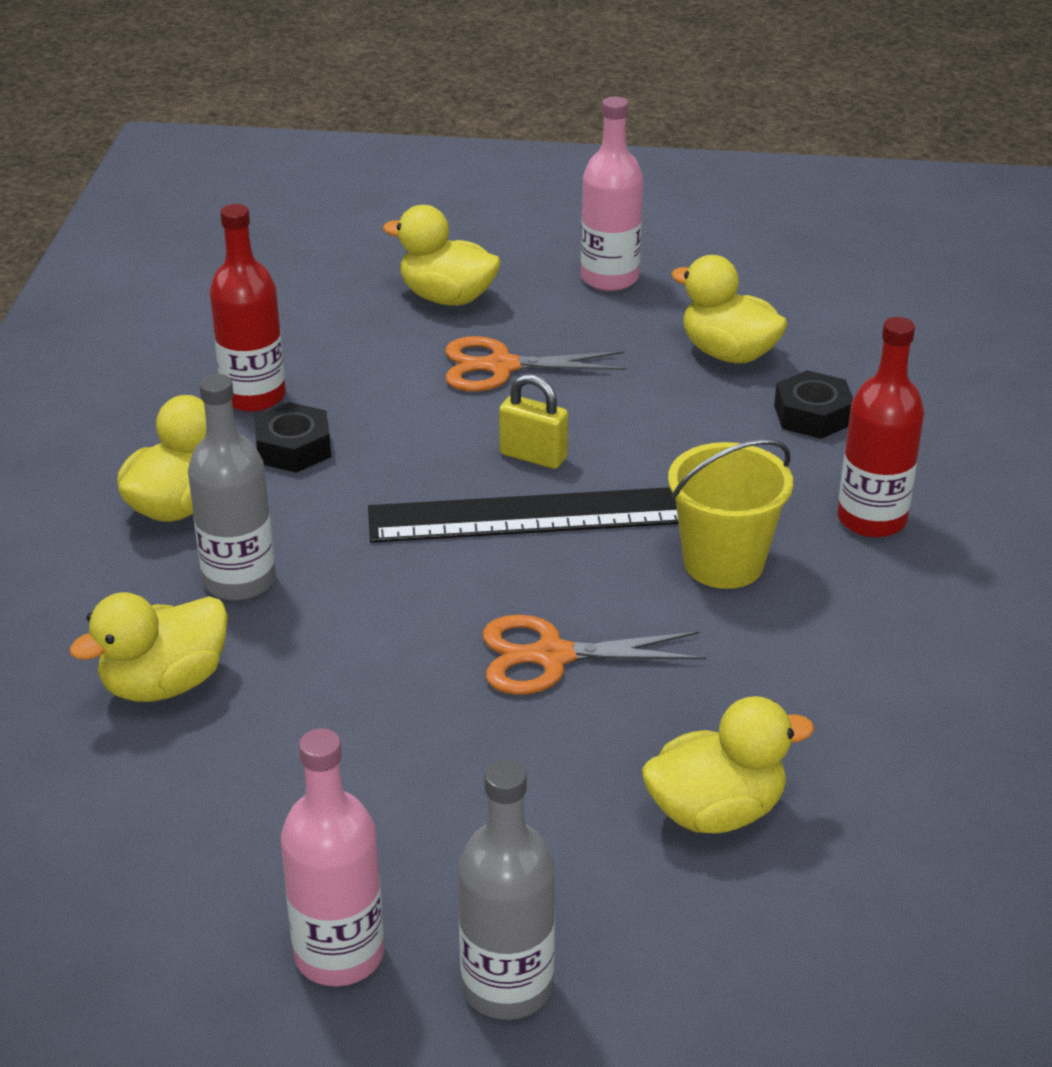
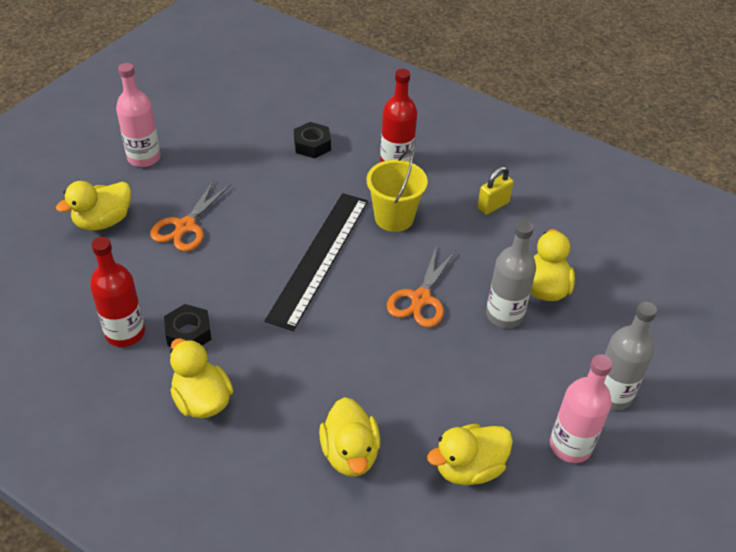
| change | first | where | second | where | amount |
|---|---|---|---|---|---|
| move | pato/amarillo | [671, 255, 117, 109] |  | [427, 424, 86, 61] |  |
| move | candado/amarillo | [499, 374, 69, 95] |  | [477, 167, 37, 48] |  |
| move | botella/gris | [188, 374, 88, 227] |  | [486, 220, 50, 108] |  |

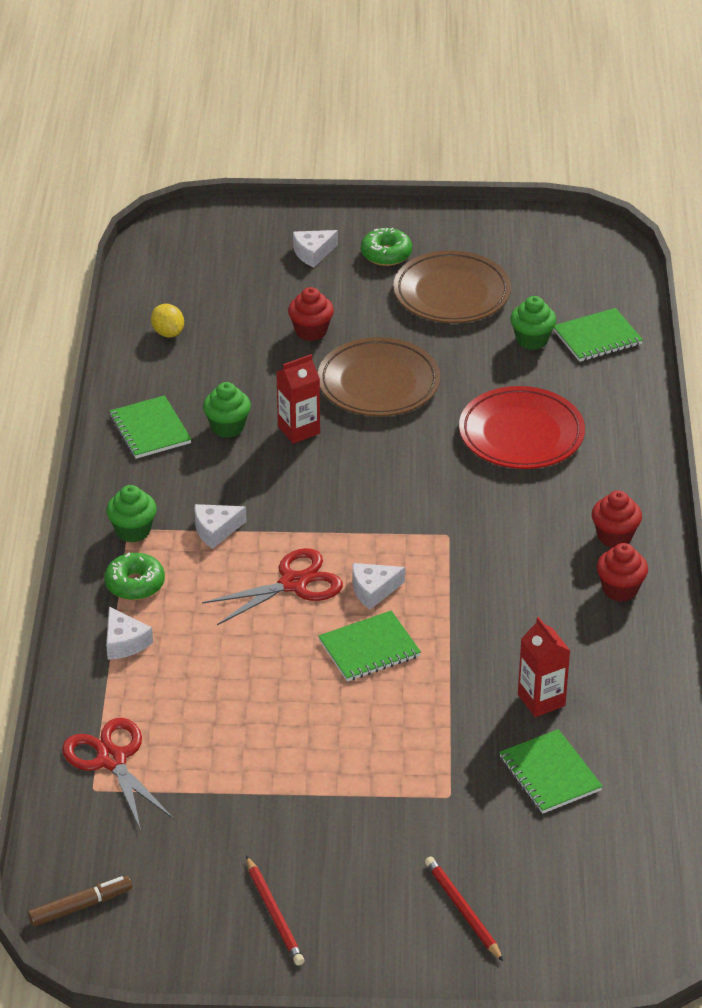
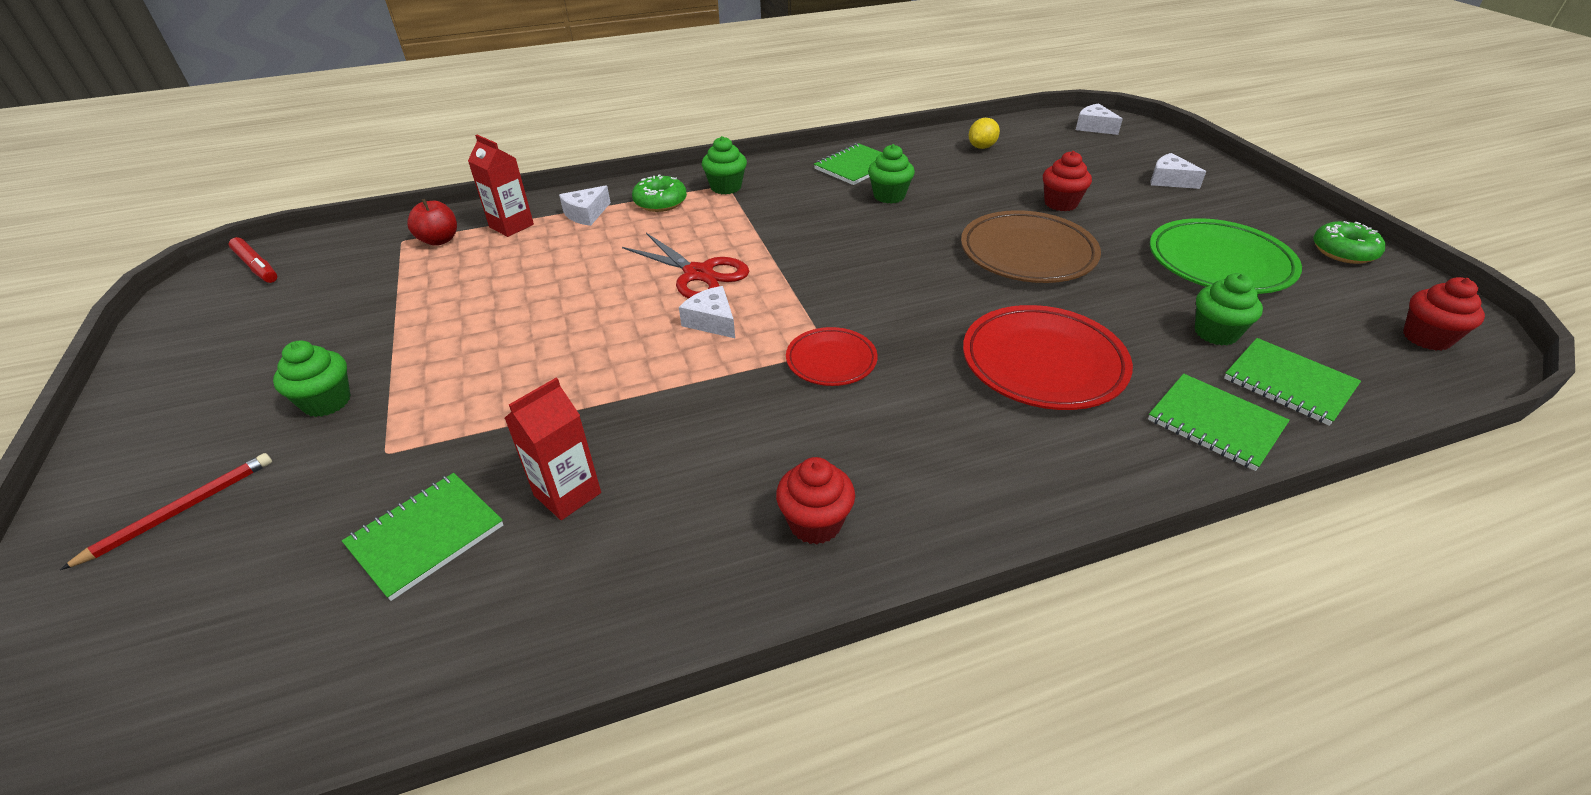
| change | first | where | second | where | amount |
|---|---|---|---|---|---|
| recolor | rotulador/marrón | [28, 876, 104, 51] | rotulador/rojo | [228, 237, 50, 46] |  |
| insert |  |  | magdalena/verde | [273, 340, 78, 77] |  |
| replace | tijeras/rojo | [62, 718, 112, 113] | manzana/rojo | [407, 199, 50, 47] |  |
| move | cartón de leche/rojo | [276, 354, 44, 90] |  | [468, 135, 66, 102] |  |
| insert |  |  | plato/rojo | [786, 327, 92, 59] |  |
| move | queso/blanco | [195, 504, 52, 45] |  | [1076, 103, 47, 32] |  |
| move | cuaderno/verde | [318, 611, 103, 71] |  | [1148, 374, 142, 97] |  |
| recolor | plato/marrón | [393, 250, 118, 73] | plato/verde | [1150, 218, 152, 76] |  |
| move | rosquilla/verde | [361, 228, 51, 38] |  | [1313, 221, 72, 43] |  |
| move | magdalena/rojo | [592, 490, 50, 58] |  | [1403, 277, 82, 74] |  |
| delete | lápiz/rojo | [246, 856, 59, 109] |  |  |  |

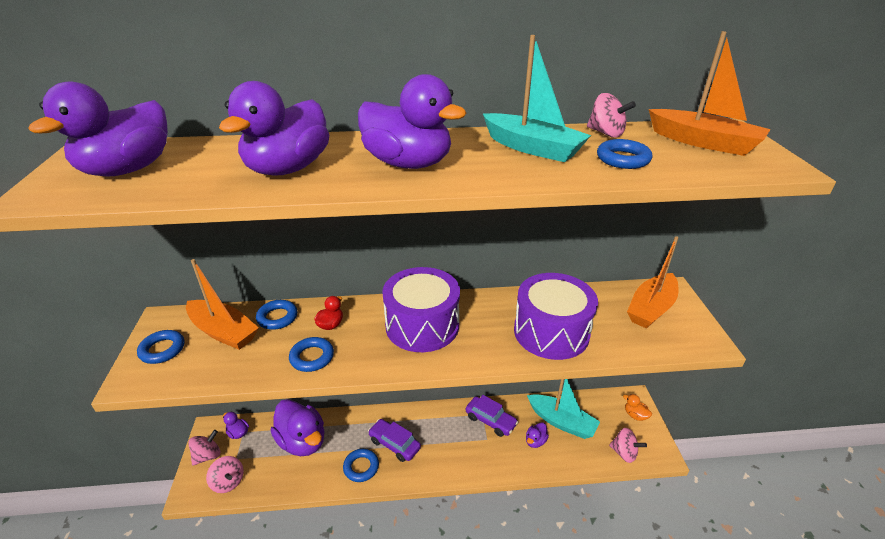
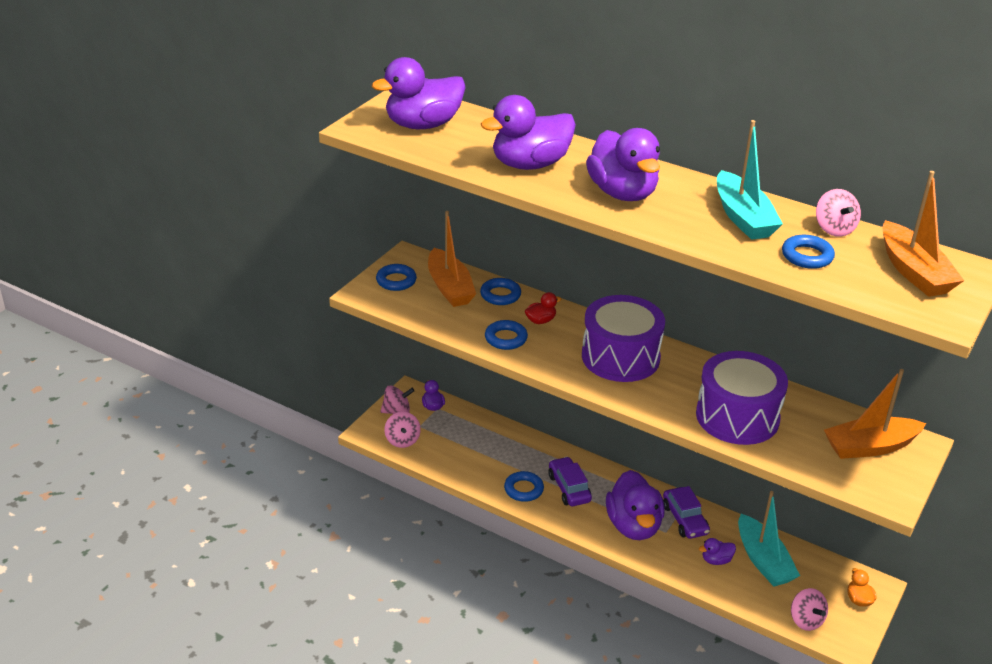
| change | first | where | second | where | amount |
|---|---|---|---|---|---|
| move | pato/morado | [270, 399, 55, 57] |  | [606, 470, 59, 70] |  |

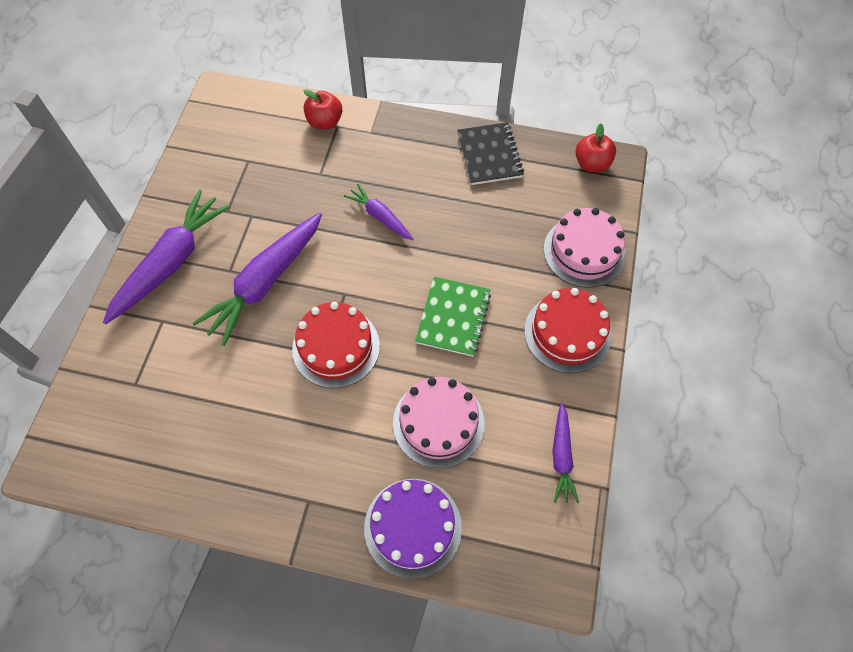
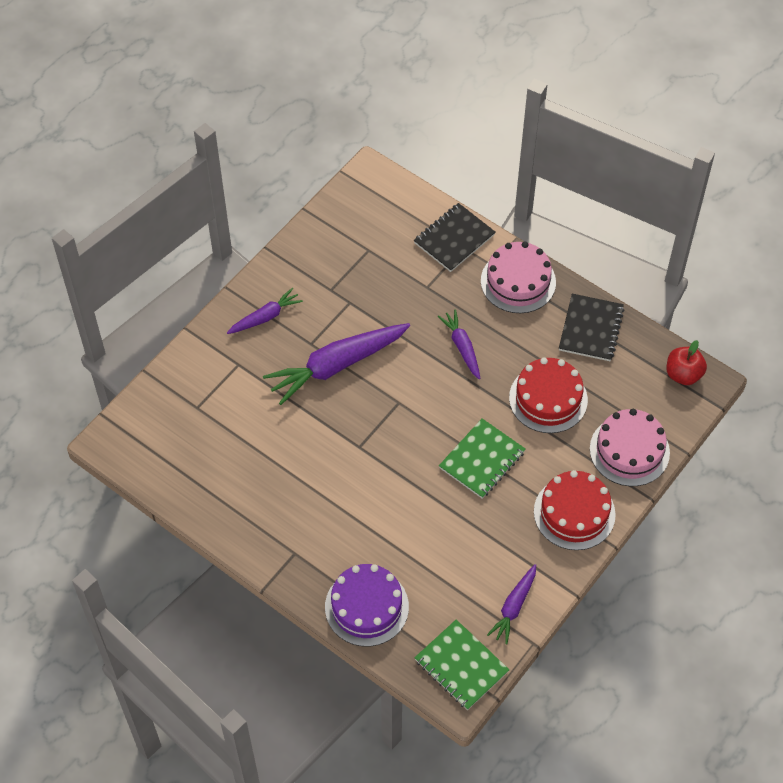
| change | first | where | second | where | amount |
|---|---|---|---|---|---|
| resize | zanahoria/morado | [103, 189, 127, 135] |  | [227, 288, 76, 46] | x0.54 |
| replace | manzana/rojo | [303, 89, 39, 40] | cuaderno/negro | [414, 203, 81, 69] |  |
| insert |  |  | cuaderno/verde | [414, 620, 95, 90] |  |
| move | tarta/rosa | [393, 377, 91, 91] |  | [481, 241, 75, 72] |  |
| move | tarta/rojo | [292, 302, 88, 86] |  | [509, 357, 79, 76] |  |

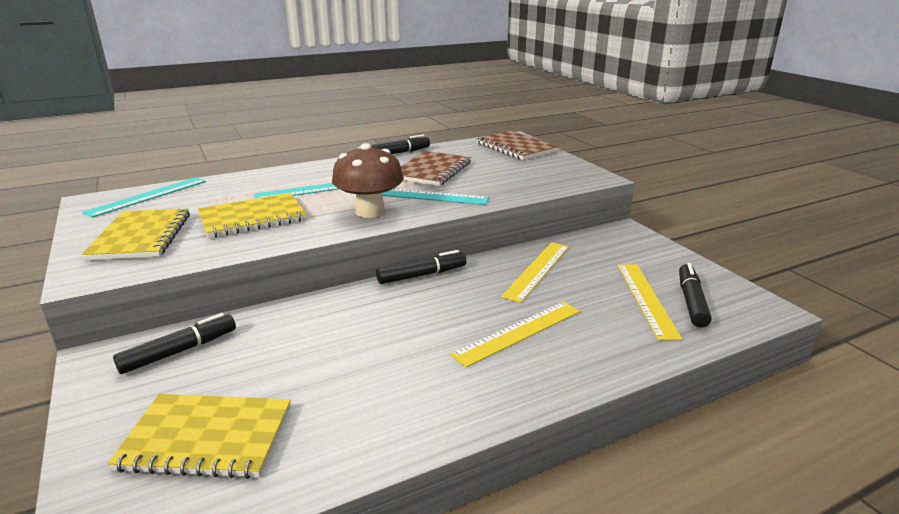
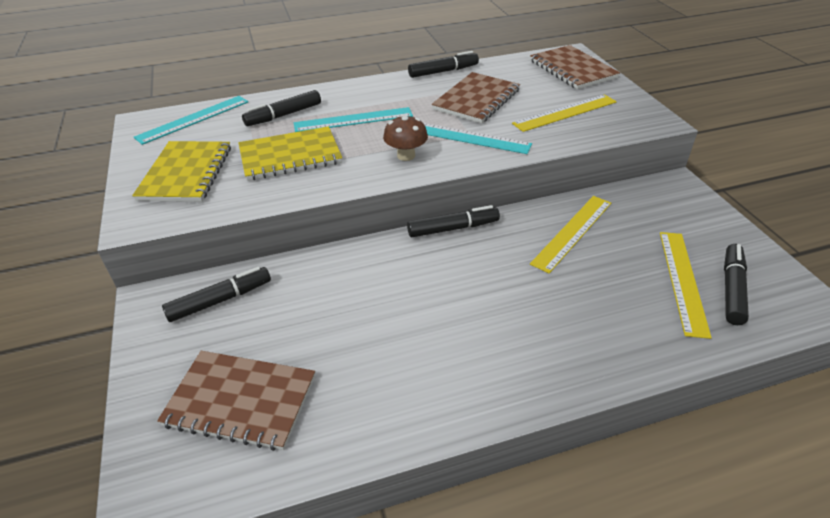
| change | first | where | second | where | amount |
|---|---|---|---|---|---|
| recolor | cuaderno/amarillo | [108, 394, 183, 85] | cuaderno/marrón | [157, 351, 158, 100] |  |
| insert |  |  | rotulador/negro | [242, 90, 79, 36] |  |
| resize | seta/marrón | [332, 143, 72, 75] |  | [383, 115, 45, 46] | x0.61 |
| move | regla/amarillo | [450, 302, 130, 65] |  | [512, 94, 105, 38] |  |

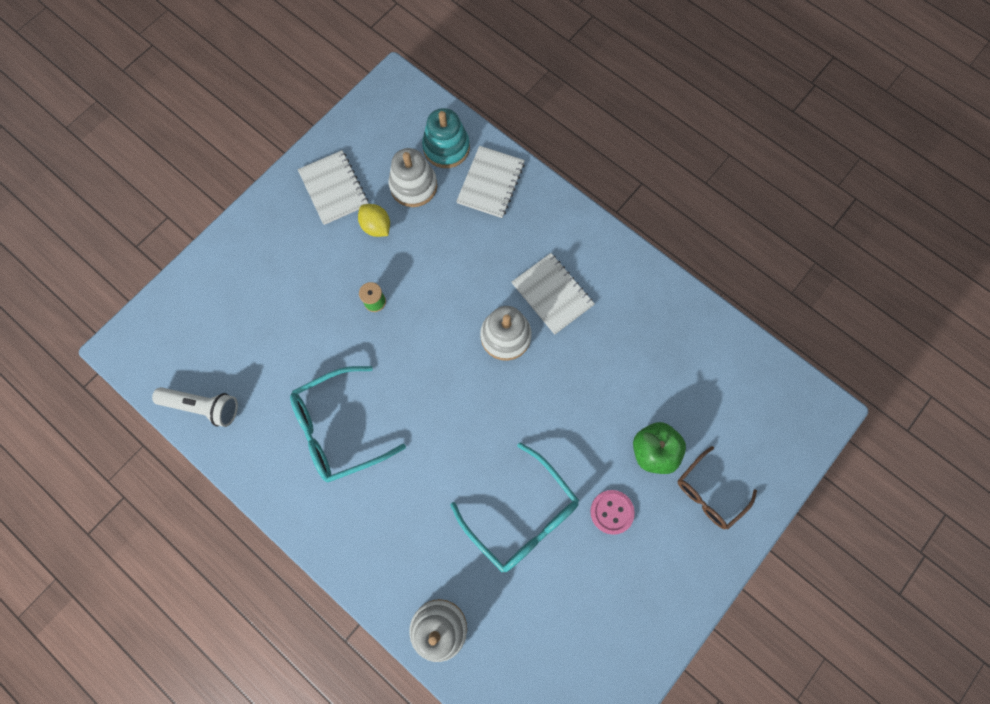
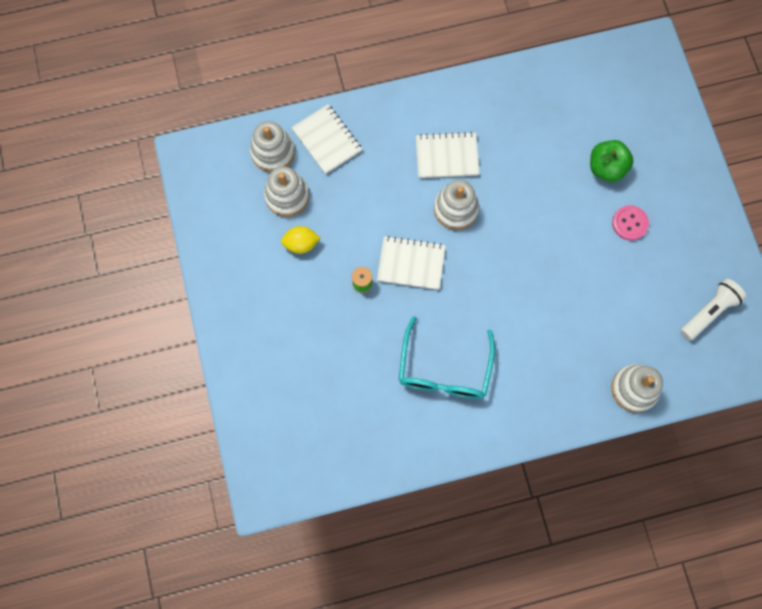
| change | first | where | second | where | amount |
|---|---|---|---|---|---|
| recolor | juguete apilable/turquesa | [422, 108, 48, 60] | juguete apilable/blanco | [250, 121, 45, 51] |  |
| move | cuaderno/blanco | [298, 150, 70, 75] |  | [377, 236, 69, 54] |  |
| move | lámpara de mano/blanco | [152, 387, 86, 40] |  | [681, 279, 65, 61] |  |
| delete | gafas/turquesa | [450, 443, 129, 129] |  |  |  |
| delete | gafas/marrón | [678, 446, 79, 84] |  |  |  |

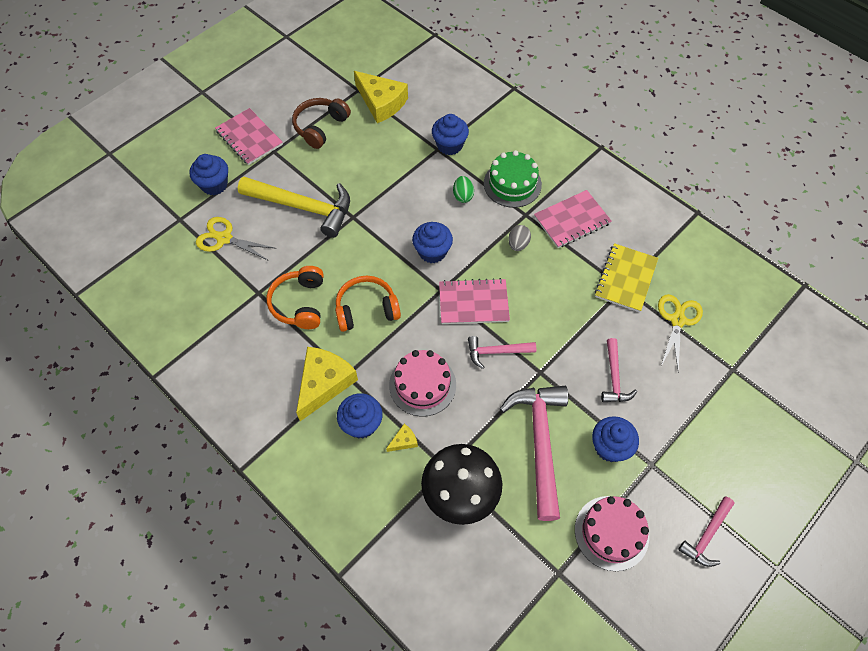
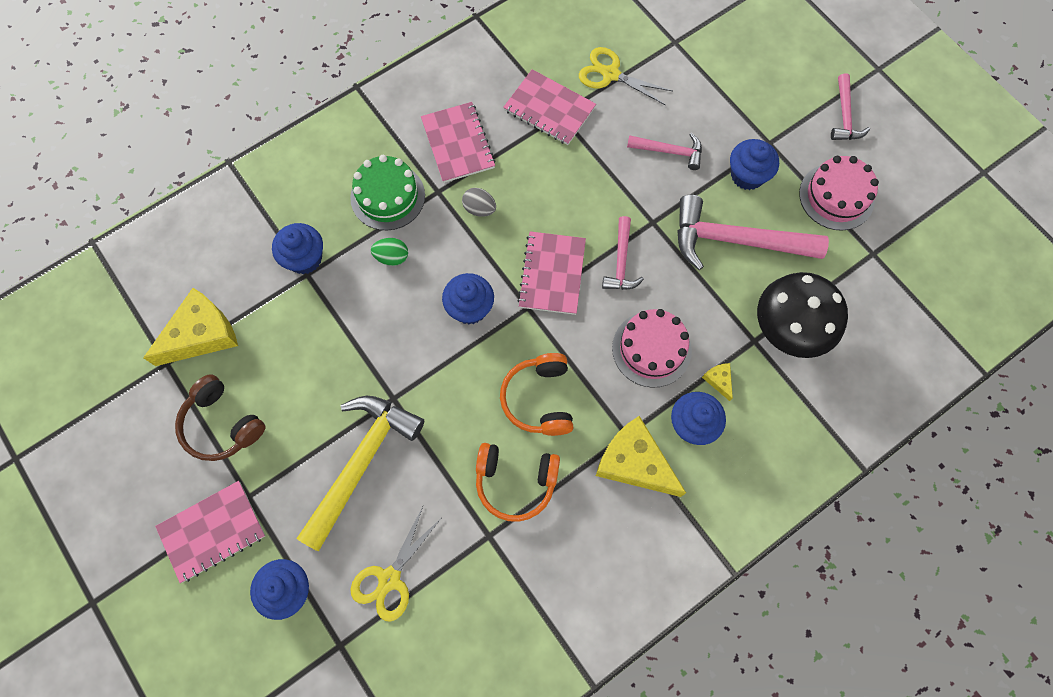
| change | first | where | second | where | amount |
|---|---|---|---|---|---|
| recolor | cuaderno/amarillo | [595, 243, 63, 69] | cuaderno/rosa | [503, 69, 93, 76] |  |
| rotate | martillo/rosa | [678, 497, 57, 70] |  | [831, 73, 39, 67] | 45 degrees clockwise |

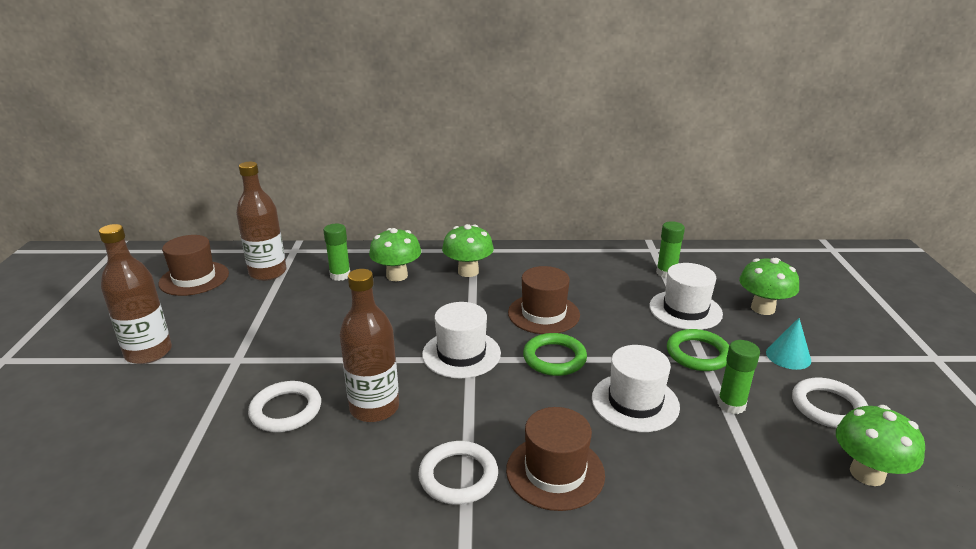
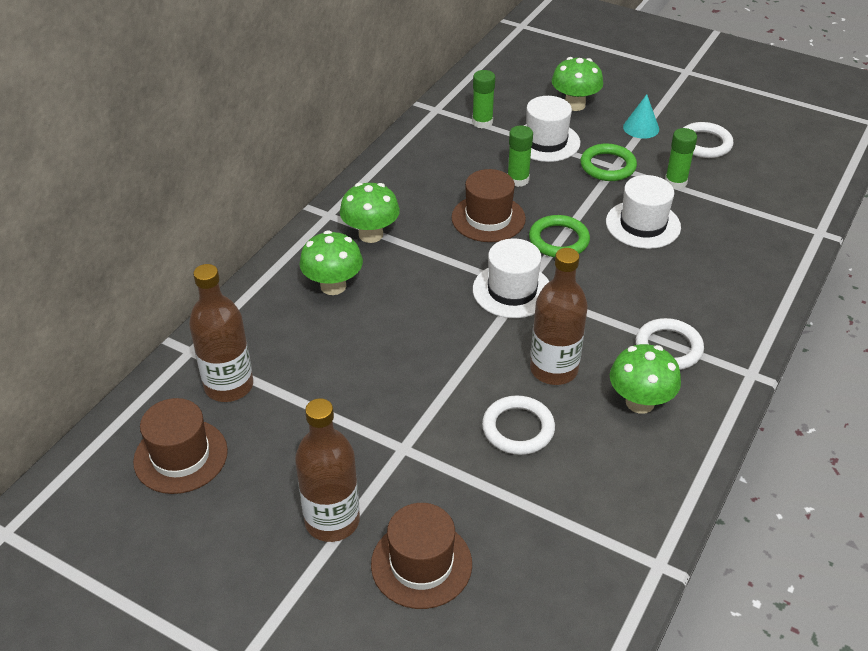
| change | first | where | second | where | amount |
|---|---|---|---|---|---|
| move | sombrero/marrón | [506, 407, 99, 104] |  | [371, 503, 101, 106] |  |
| move | barra de pegamento/verde | [324, 224, 26, 57] |  | [507, 125, 26, 62] |  |
| move | seta/verde | [836, 405, 89, 81] |  | [610, 344, 71, 70] |  |

